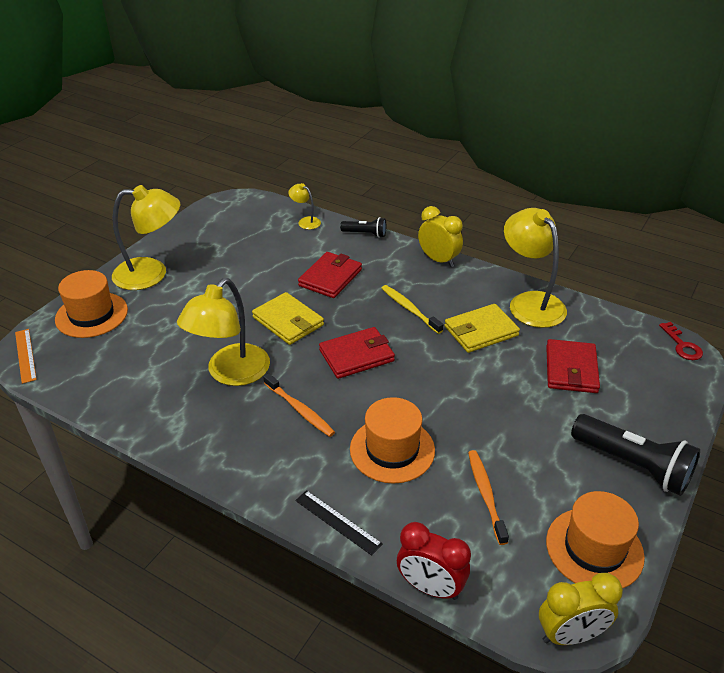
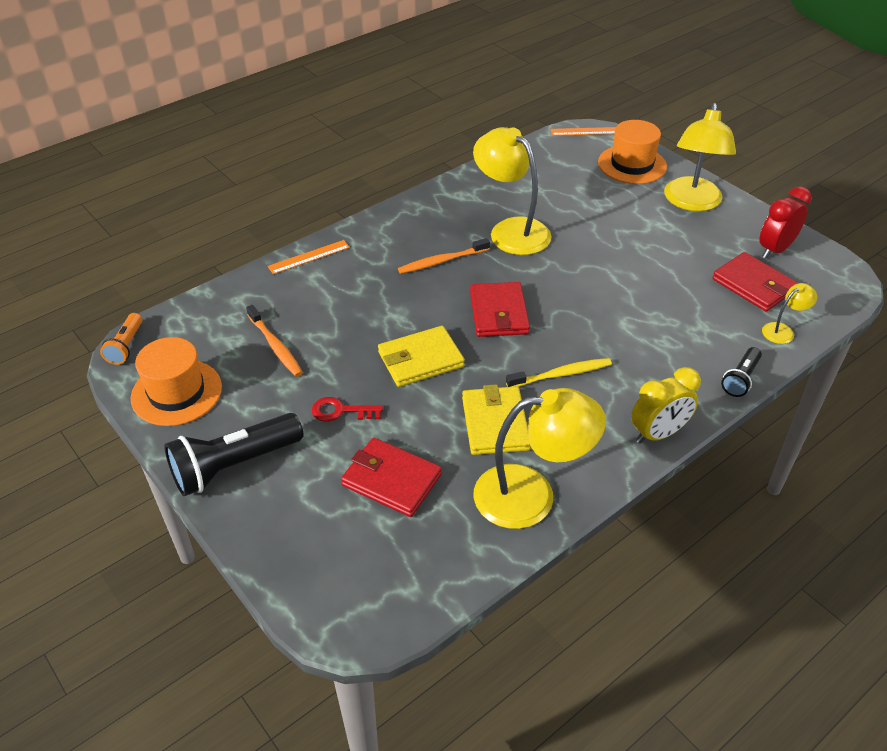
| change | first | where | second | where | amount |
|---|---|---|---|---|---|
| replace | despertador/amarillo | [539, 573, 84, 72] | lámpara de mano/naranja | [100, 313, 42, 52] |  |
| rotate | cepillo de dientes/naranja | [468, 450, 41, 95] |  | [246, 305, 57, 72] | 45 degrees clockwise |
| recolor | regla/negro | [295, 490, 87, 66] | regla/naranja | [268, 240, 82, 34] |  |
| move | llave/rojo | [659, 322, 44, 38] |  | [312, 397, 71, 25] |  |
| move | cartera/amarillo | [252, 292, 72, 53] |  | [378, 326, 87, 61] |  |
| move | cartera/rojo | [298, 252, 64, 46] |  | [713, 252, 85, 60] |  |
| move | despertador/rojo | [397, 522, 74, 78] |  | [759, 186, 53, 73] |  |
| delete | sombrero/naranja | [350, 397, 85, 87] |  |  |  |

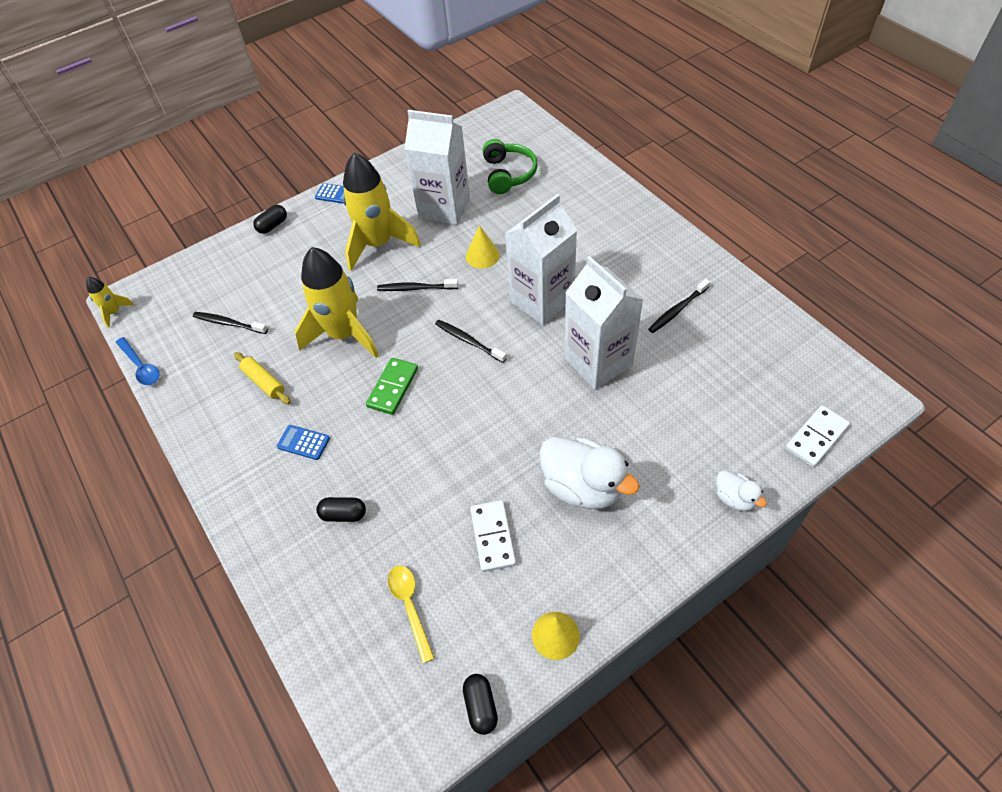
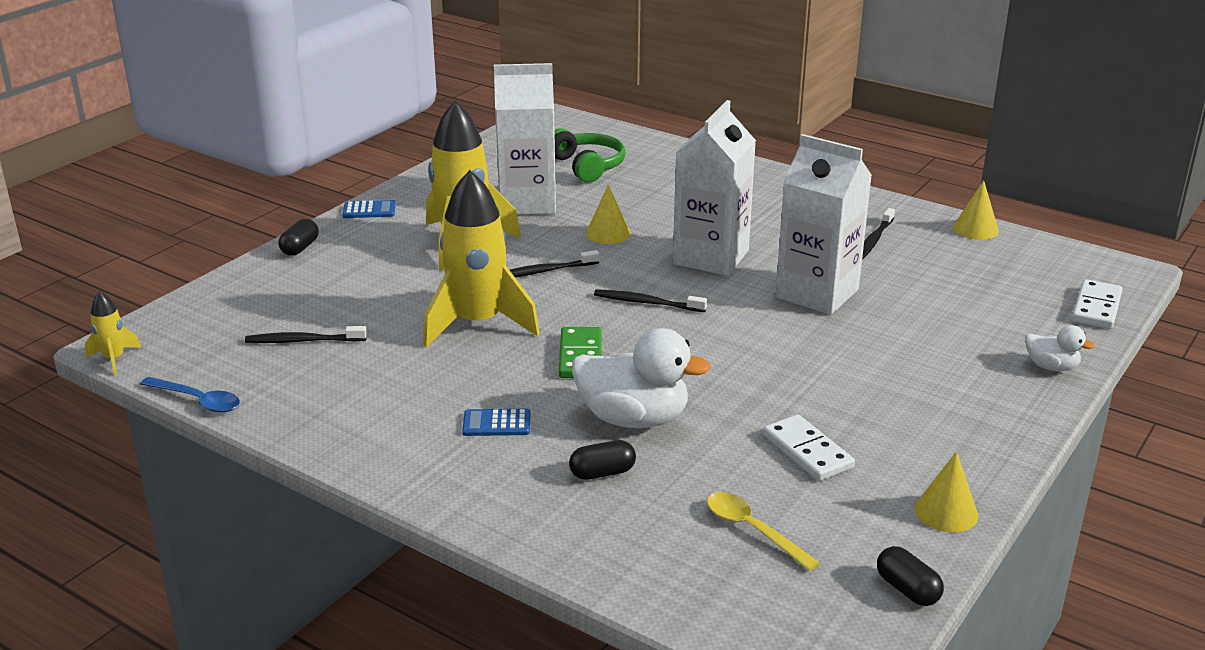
| change | first | where | second | where | amount |
|---|---|---|---|---|---|
| move | pato/blanco | [539, 437, 101, 72] |  | [572, 328, 139, 100] |  |
| insert |  |  | cono/amarillo | [953, 180, 46, 60] |  |
| delete | rodillo/amarillo | [234, 352, 57, 52] |  |  |  |

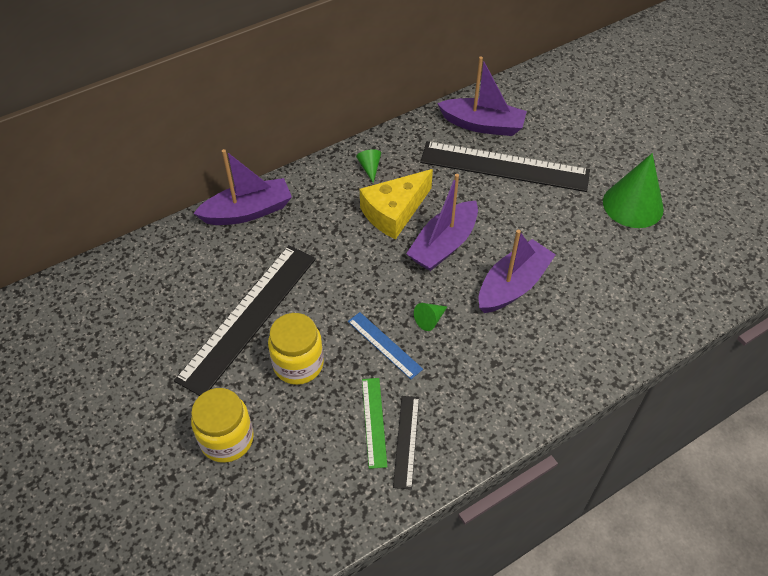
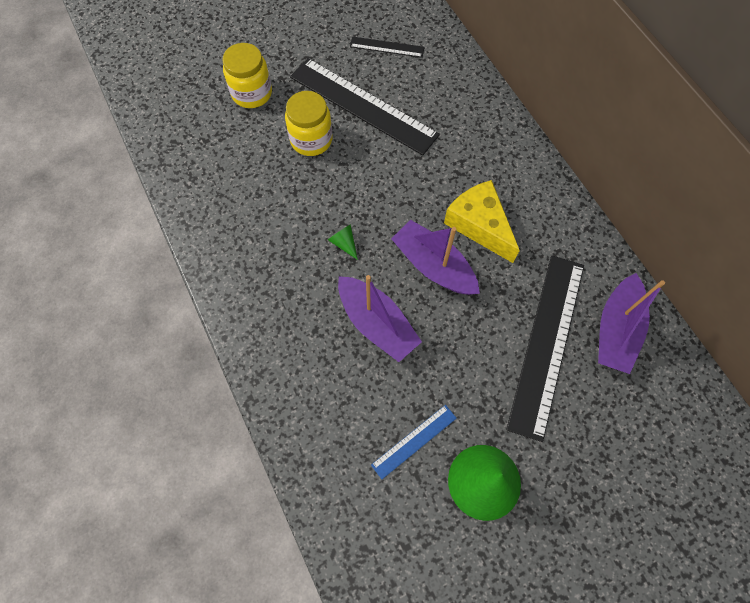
| change | first | where | second | where | amount |
|---|---|---|---|---|---|
| move | regla/negro | [393, 396, 26, 94] |  | [350, 37, 75, 21] |  |
| move | regla/azul | [348, 312, 75, 67] |  | [371, 405, 86, 74] |  |
| delete | barco/morado | [193, 149, 99, 76] |  |  |  |
| delete | cono/verde | [356, 149, 25, 34] |  |  |  |
| delete | regla/verde | [362, 378, 25, 91] |  |  |  |

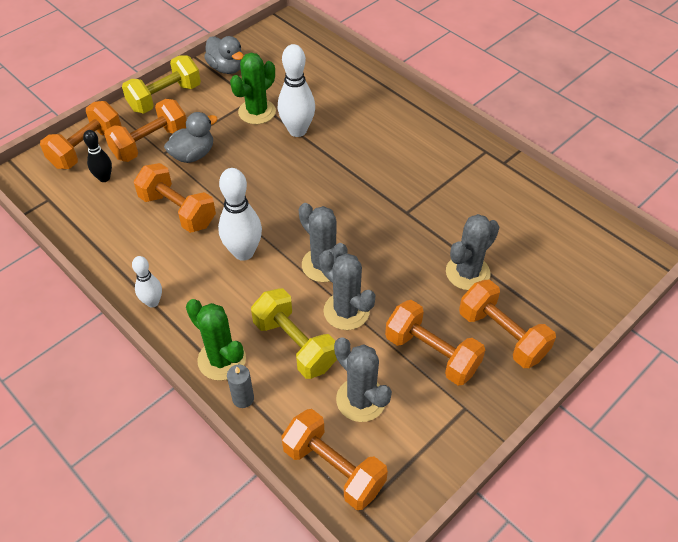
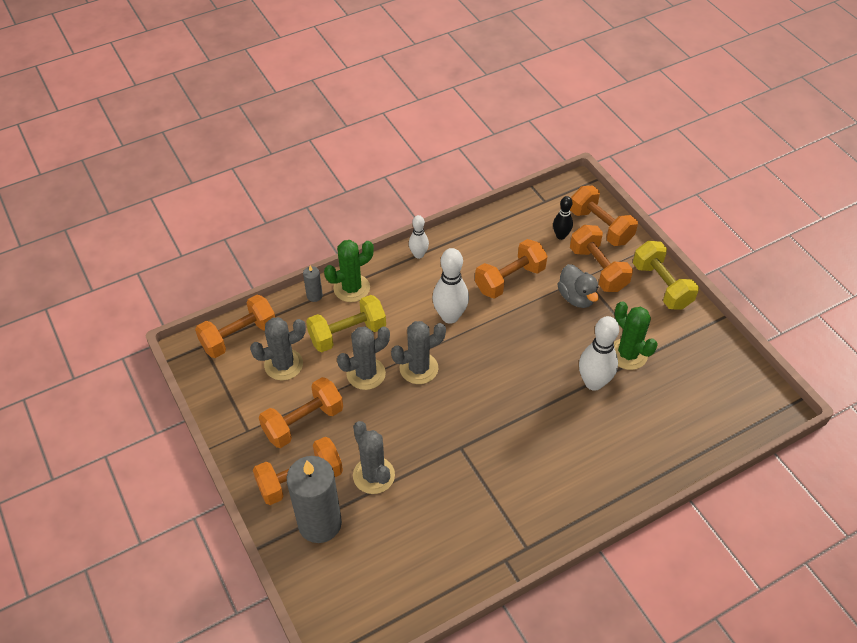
| change | first | where | second | where | amount |
|---|---|---|---|---|---|
| insert |  |  | vela/gris | [287, 456, 55, 87] |  |
| delete | pato/gris | [204, 36, 40, 38] |  |  |  |

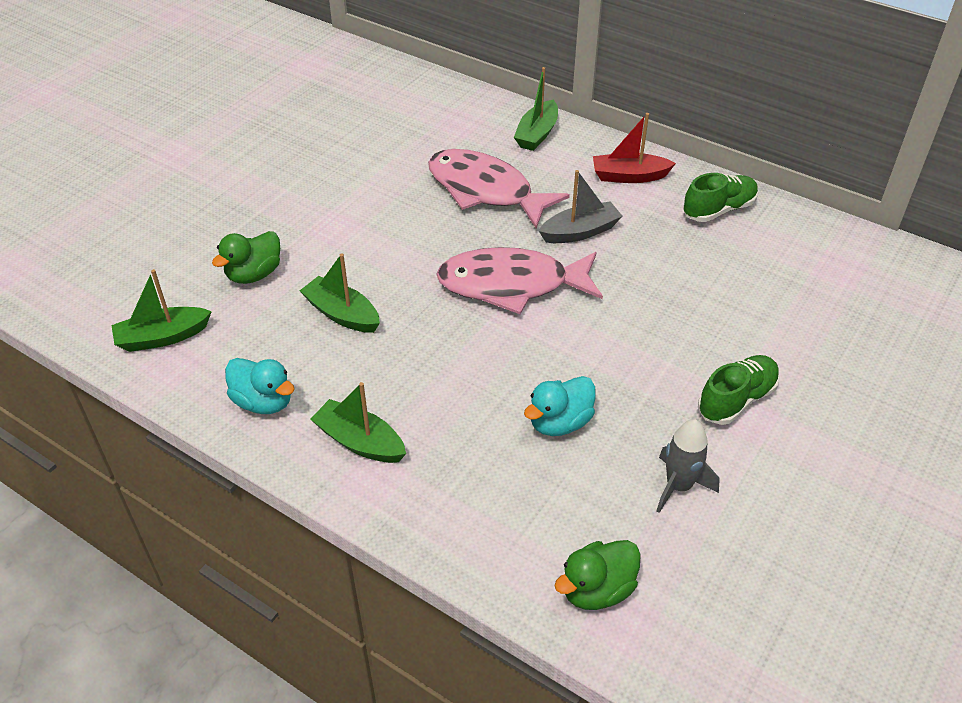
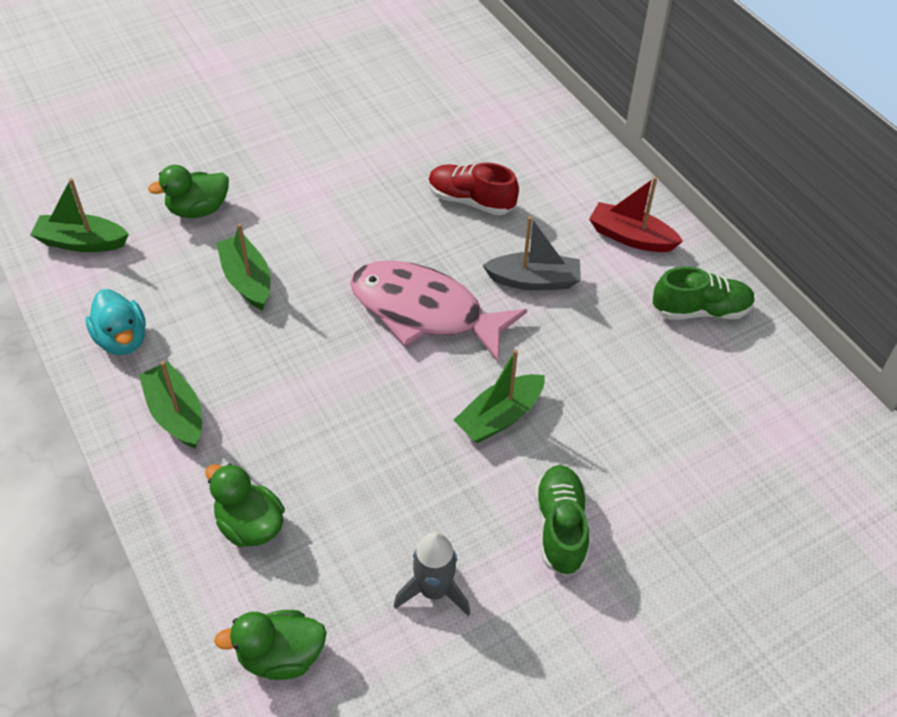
| change | first | where | second | where | amount |
|---|---|---|---|---|---|
| insert |  |  | pato/verde | [205, 463, 80, 84] |  |
| replace | pez/rosa | [428, 149, 142, 79] | zapato/rojo | [428, 163, 91, 52] |  |
| move | barco/verde | [514, 67, 44, 84] |  | [454, 349, 91, 94] |  |
| rotate | zapato/verde | [698, 355, 82, 70] |  | [535, 465, 54, 111] | 75 degrees counterclockwise |
| delete | pato/turquesa | [524, 376, 72, 60] |  |  |  |

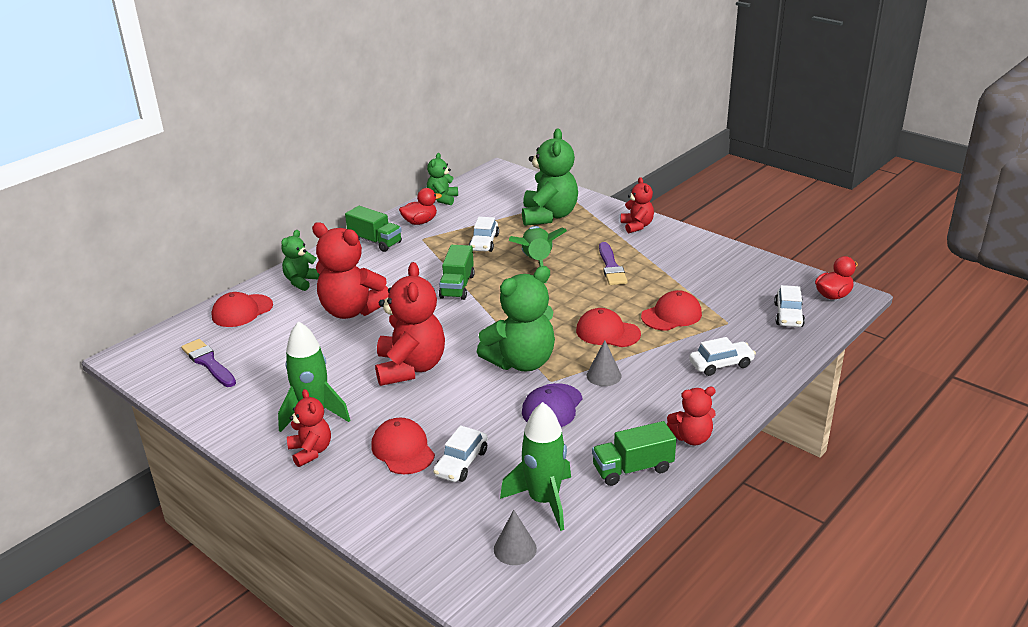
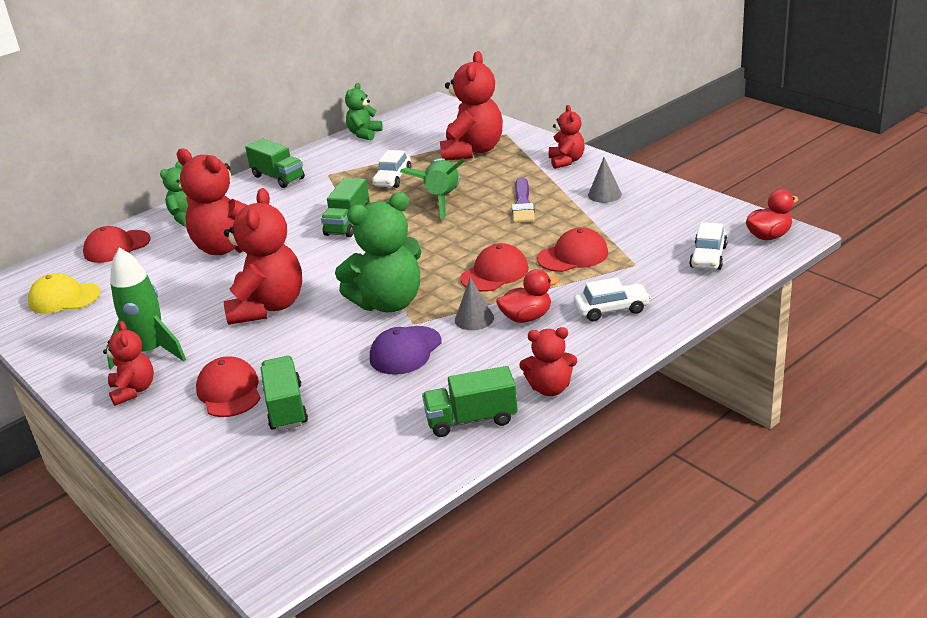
| change | first | where | second | where | amount |
|---|---|---|---|---|---|
| replace | pincel/morado | [181, 339, 55, 48] | gorra/amarillo | [28, 273, 73, 41] |  |
| replace | coche/blanco | [433, 425, 55, 57] | camión/verde | [261, 356, 47, 75] |  |
| recolor | osito/verde | [522, 128, 56, 98] | osito/rojo | [440, 51, 63, 110] |  |
| rotate | gorra/rojo | [576, 308, 65, 39] |  | [460, 243, 69, 49] | 105 degrees clockwise |
| move | pato/rojo | [399, 188, 43, 37] |  | [496, 269, 63, 54] |  |
| move | cono/gris | [494, 510, 43, 55] |  | [588, 157, 34, 46] |  |
| delete | cohete/verde | [500, 402, 71, 129] |  |  |  |

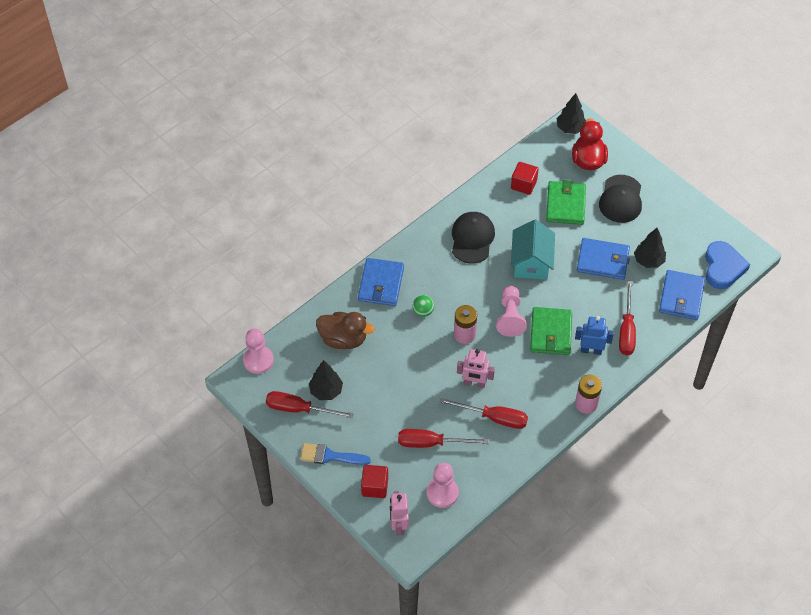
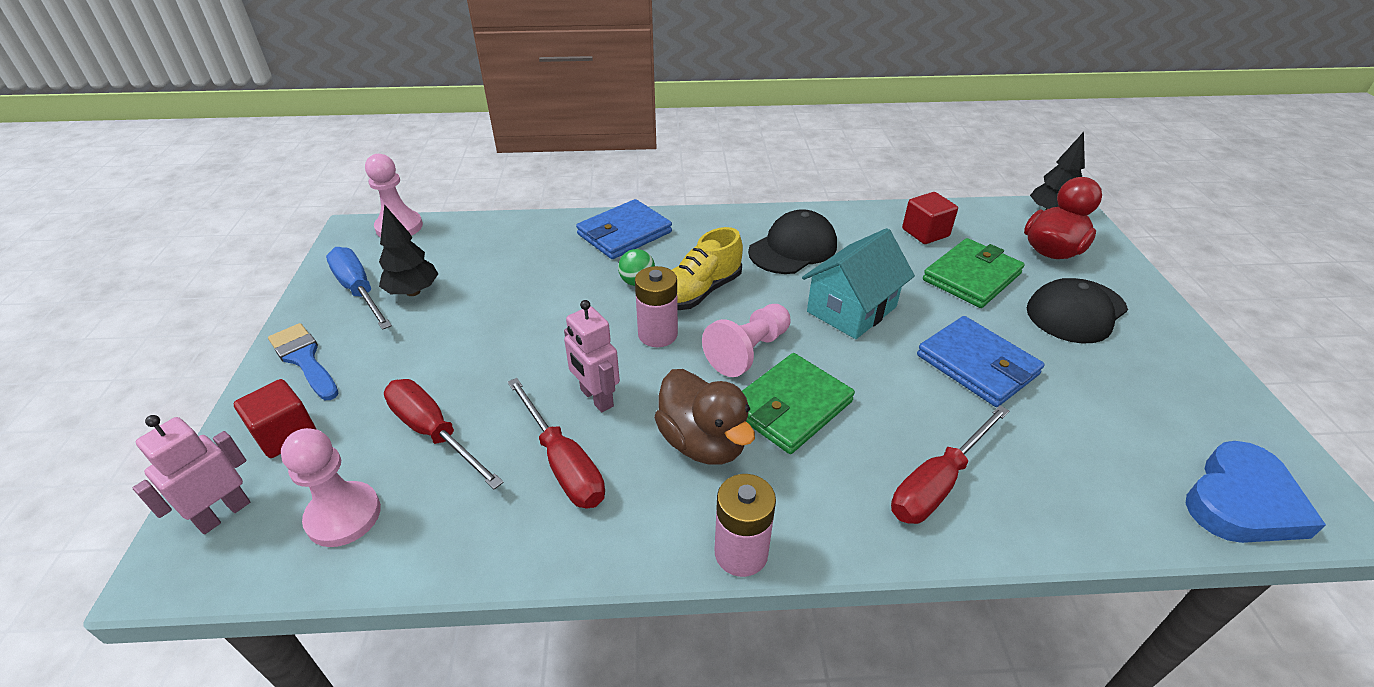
| change | first | where | second | where | amount |
|---|---|---|---|---|---|
| recolor | destornillador/rojo | [266, 391, 88, 27] | destornillador/azul | [326, 247, 66, 83] |  |
| move | pato/marrón | [316, 312, 59, 37] |  | [654, 369, 101, 95] |  |
| insert |  |  | zapato/amarillo | [672, 227, 71, 83] |  |
| delete | robot/azul | [575, 316, 39, 39] |  |  |  |
| delete | árbol/negro | [634, 228, 32, 40] |  |  |  |
| delete | cartera/azul | [659, 270, 46, 50] |  |  |  |

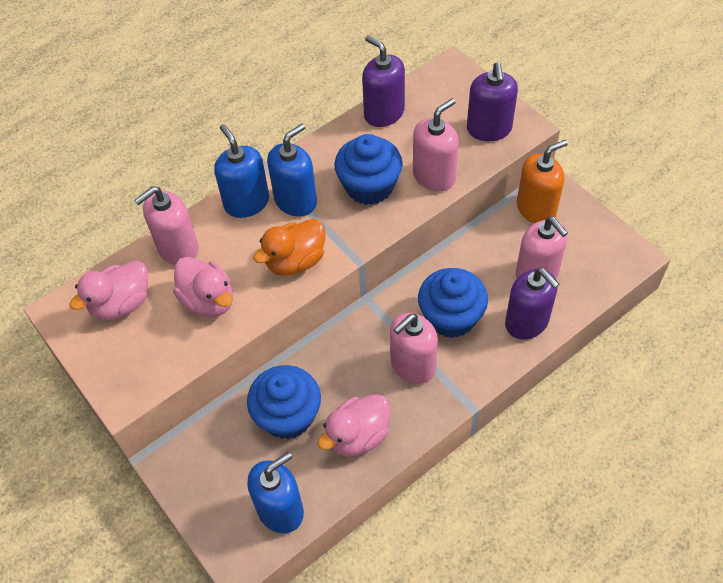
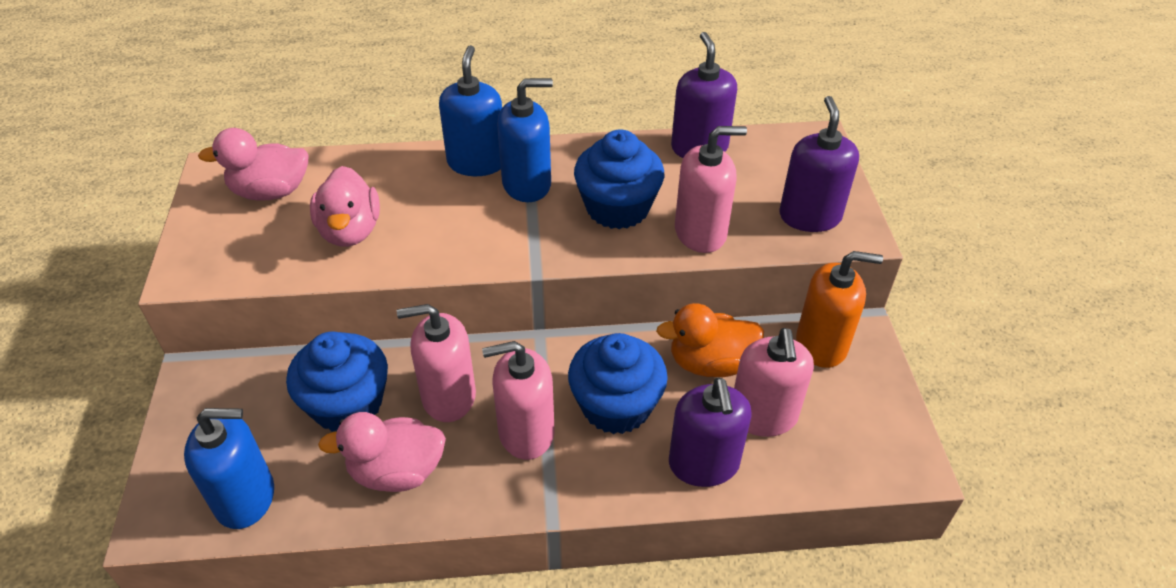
| change | first | where | second | where | amount |
|---|---|---|---|---|---|
| move | dispensador de jabón/rosa | [134, 186, 65, 79] |  | [397, 304, 79, 118] |  |
| move | pato/naranja | [253, 219, 72, 57] |  | [656, 303, 108, 74] |  |
| rotate | dispensador de jabón/morado | [467, 62, 51, 79] |  | [780, 96, 79, 136] | 150 degrees clockwise |

